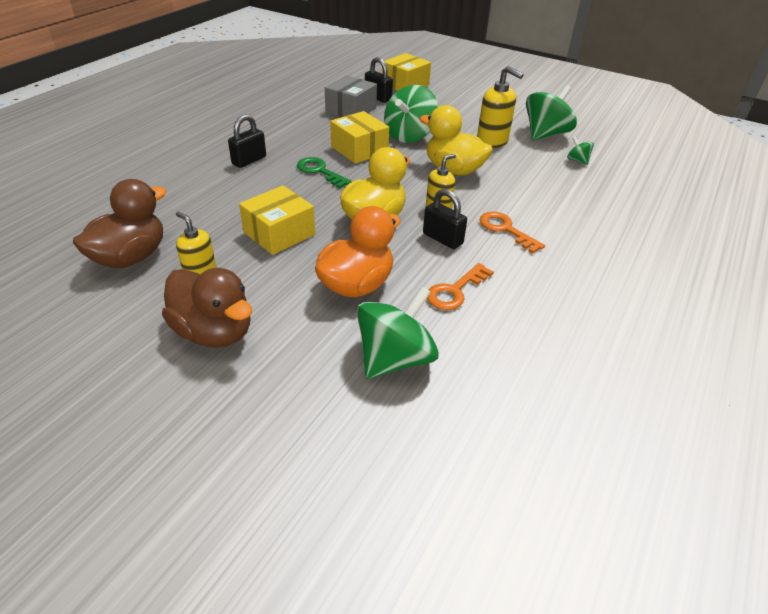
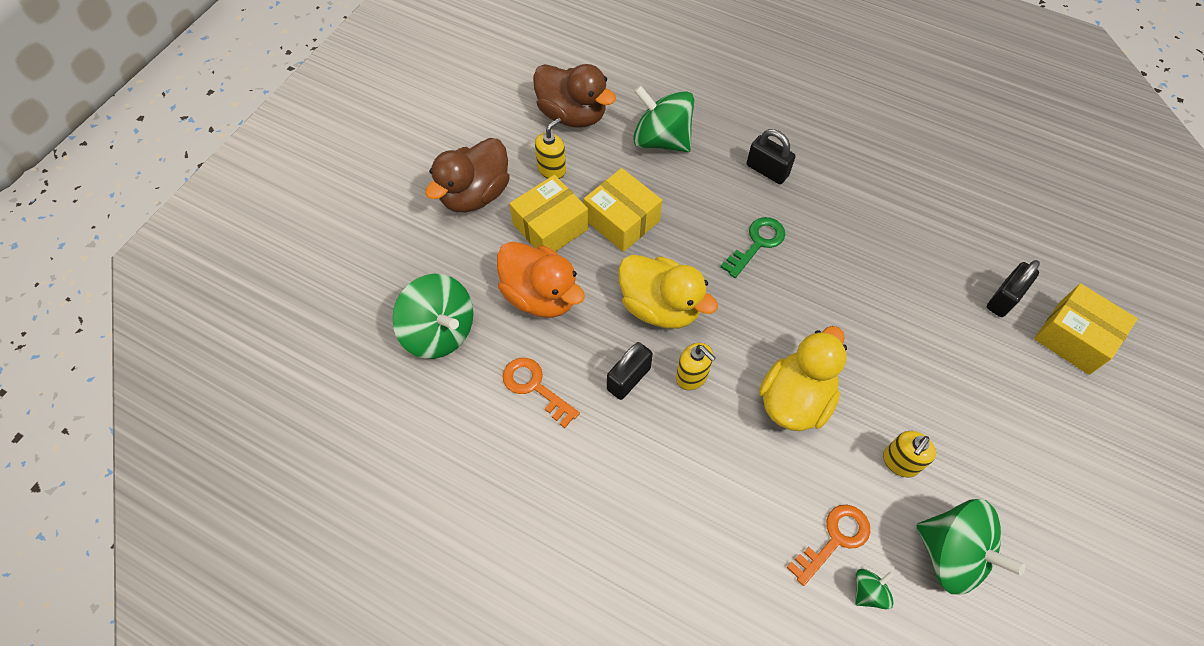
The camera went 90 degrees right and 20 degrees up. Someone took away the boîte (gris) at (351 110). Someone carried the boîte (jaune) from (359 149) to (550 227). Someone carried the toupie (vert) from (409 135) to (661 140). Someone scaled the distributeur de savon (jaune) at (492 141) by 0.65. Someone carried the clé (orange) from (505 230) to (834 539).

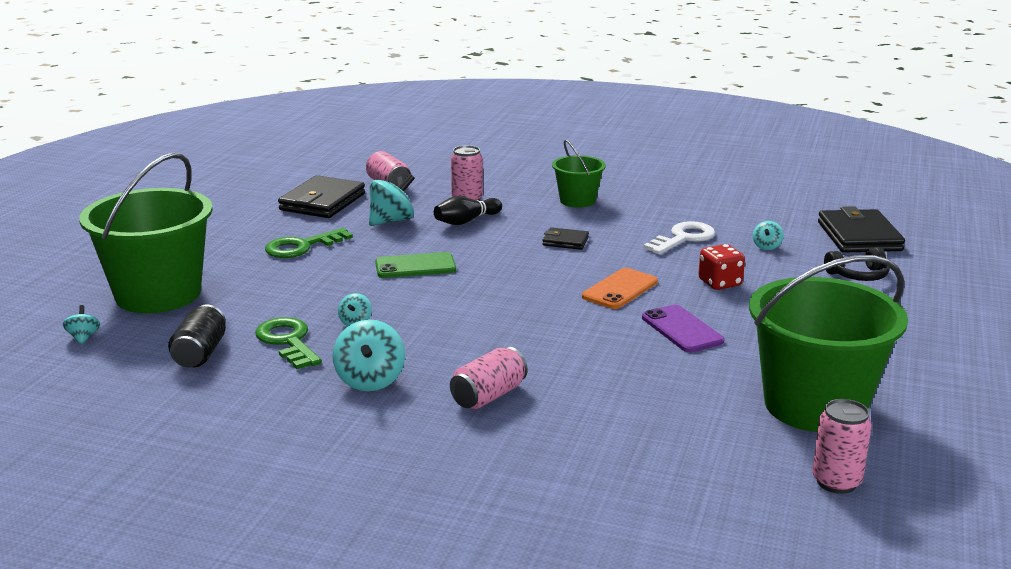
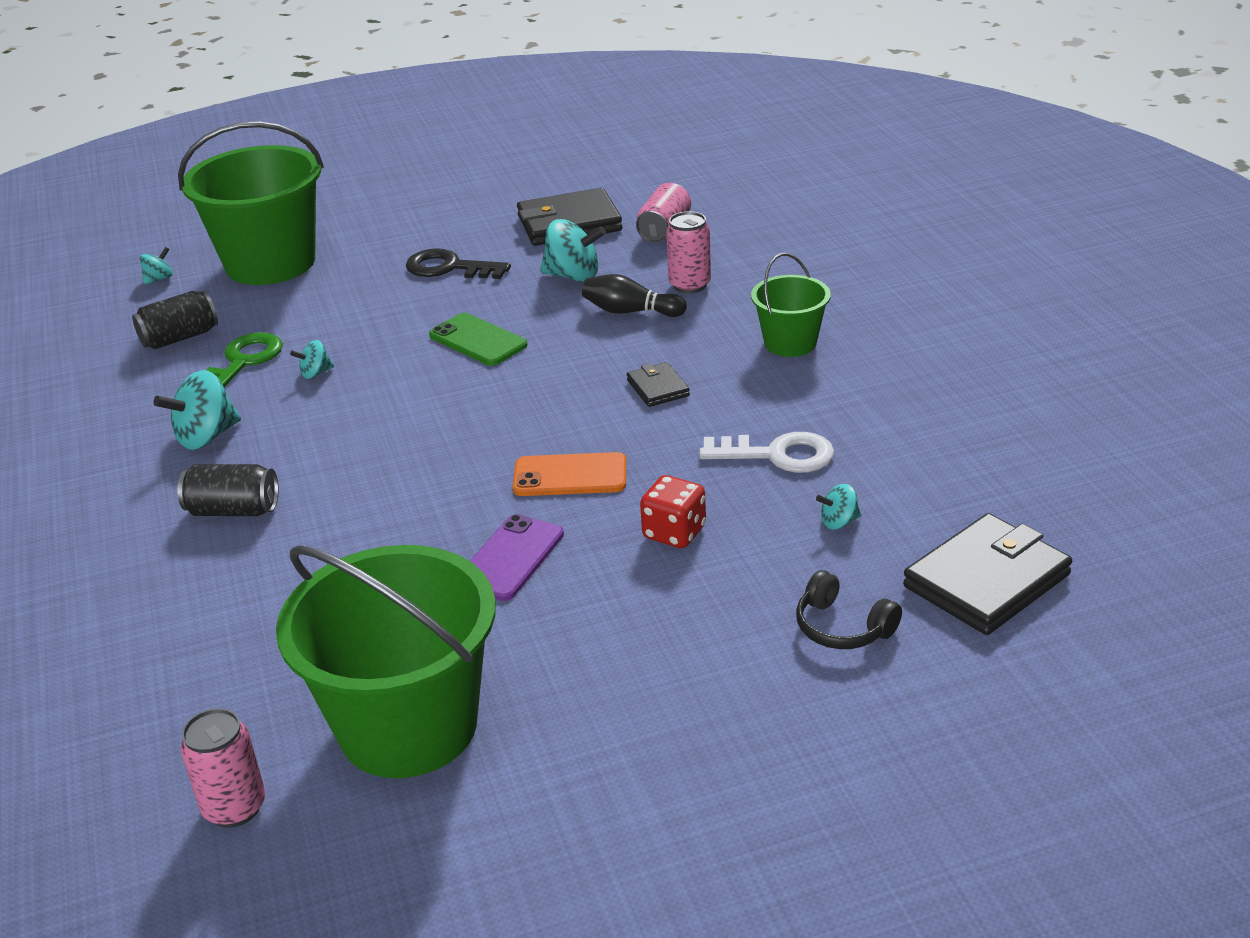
The camera went 55 degrees right and 10 degrees up. Someone repainted the clé (vert) at (302 247), which became the clé (noir) at (449 268). Someone repainted the canette (rose) at (488 396), which became the canette (noir) at (233 510).

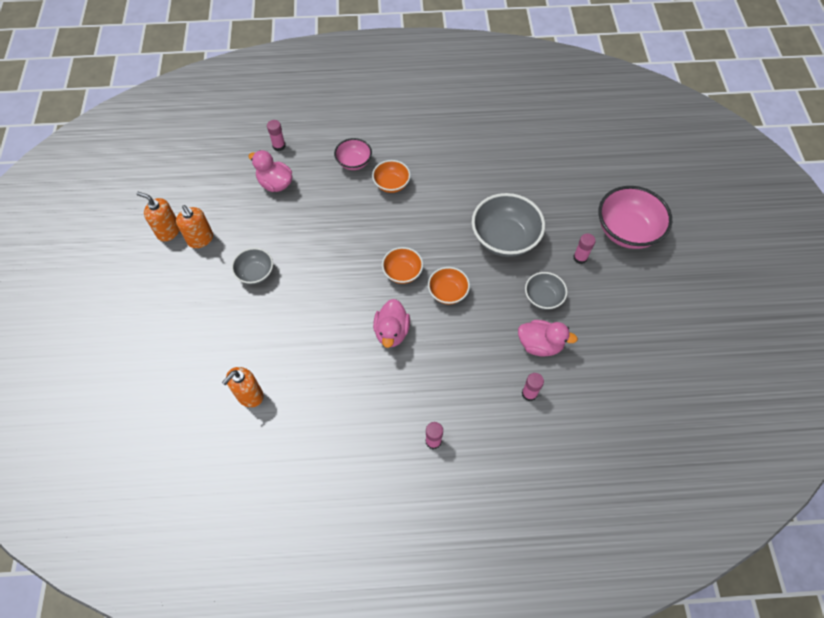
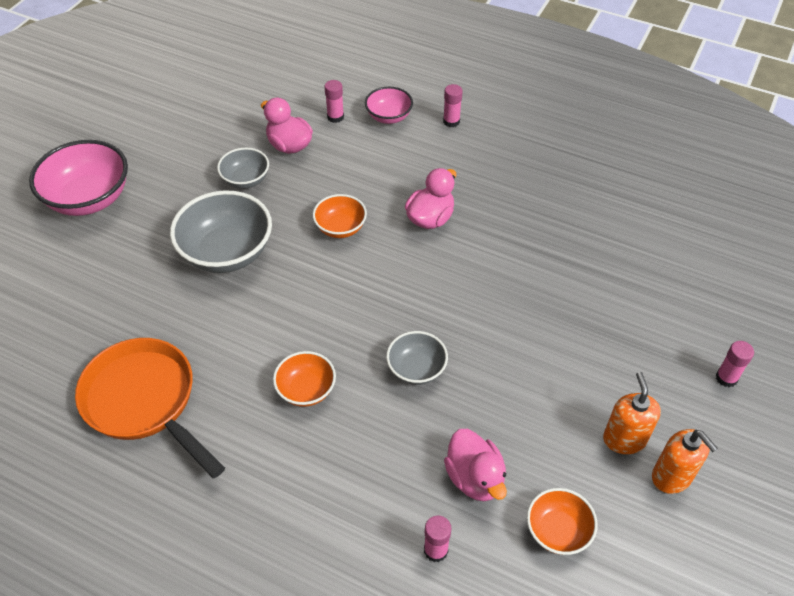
The camera went 150 degrees left and 10 degrees down. Someone took away the distributeur de savon (orange) at (249 395). Someone carried the bol (gris) from (255 273) to (416 369). Someone carried the bol (rose) from (354 162) to (389 117). Someone carried the bol (orange) from (402 272) to (558 531). Someone carried the bâton de colle (rose) from (580 258) to (726 378). Someone put down the poêle (orange) at (144 401).

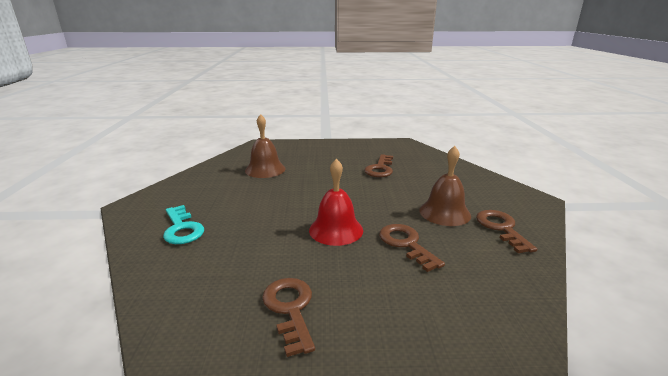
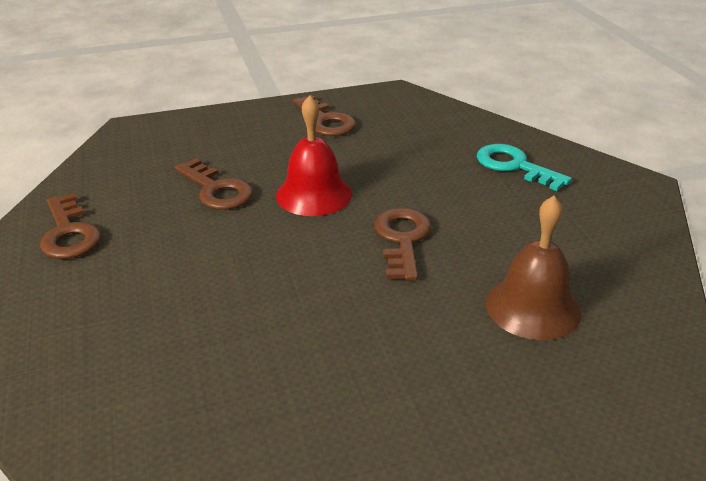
The camera went 165 degrees right and 10 degrees up. Someone carried the clé (marron) from (380 169) to (402 239). Someone took away the cloche (marron) at (444 212).

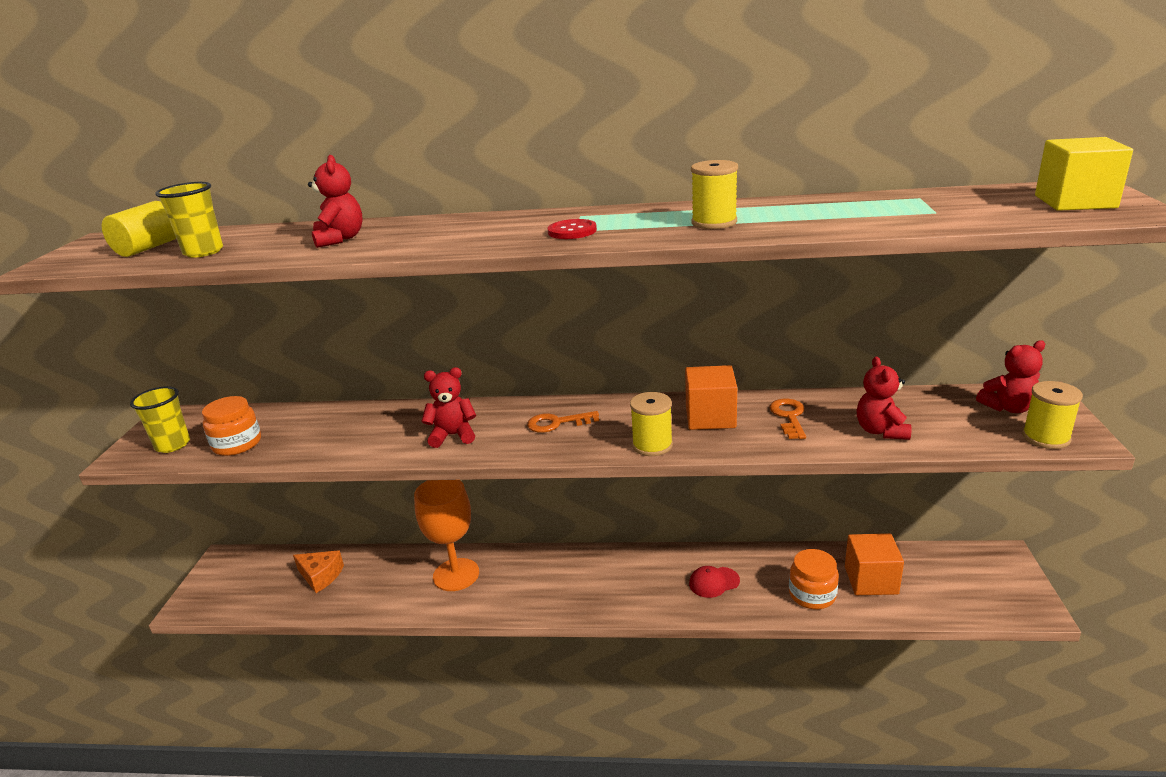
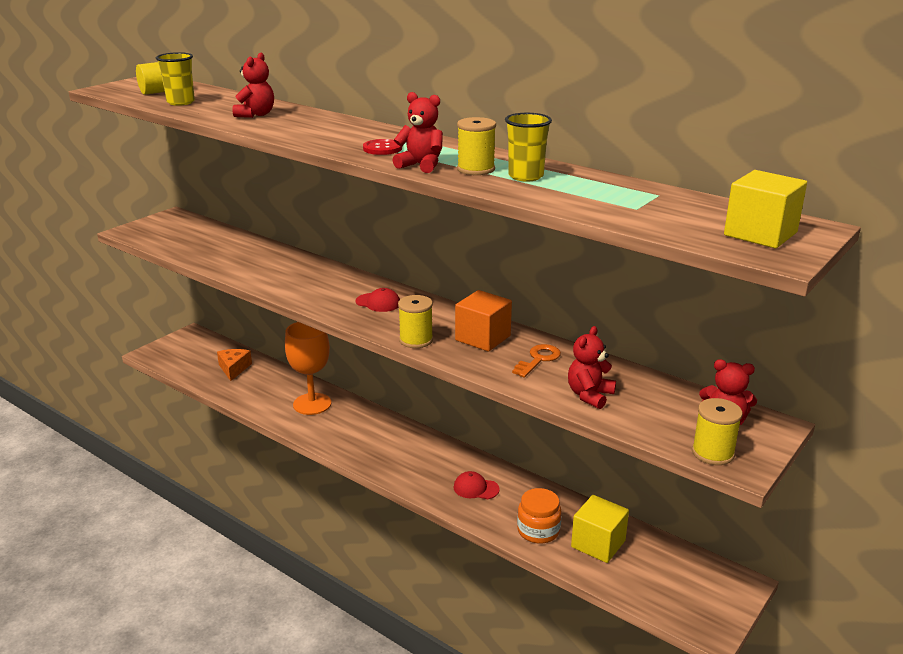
The camera went 30 degrees right and 0 degrees up. Someone carried the gobelet (jaune) from (172 445) to (526 176). Someone took away the bocal (orange) at (237 444). Someone rotated the fromage (orange) at (320 576) by 150 degrees counterclockwise. Someone carried the ours en peluche (rouge) from (453 435) to (421 165). Someone swapped the clé (orange) at (557 423) for the casquette (rouge) at (378 303). Someone repainted the cube (orange) at (871 580), which became the cube (jaune) at (598 544).

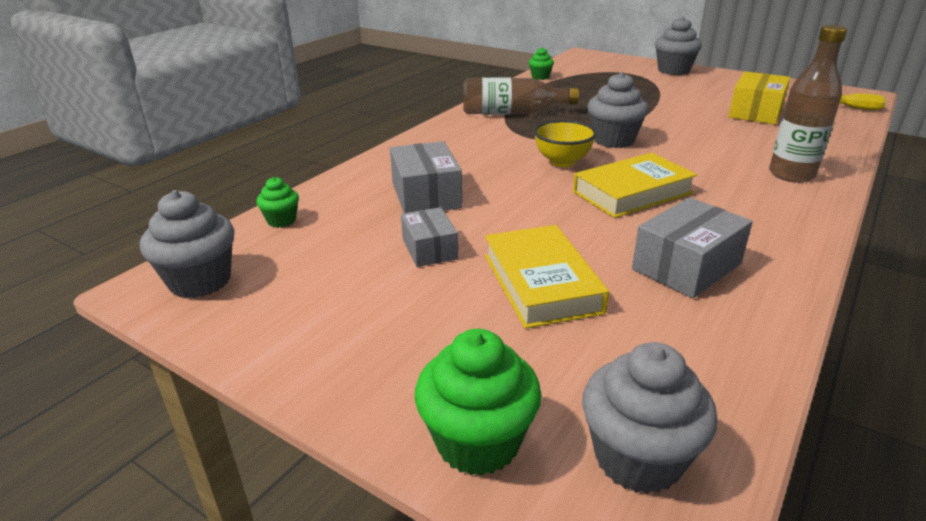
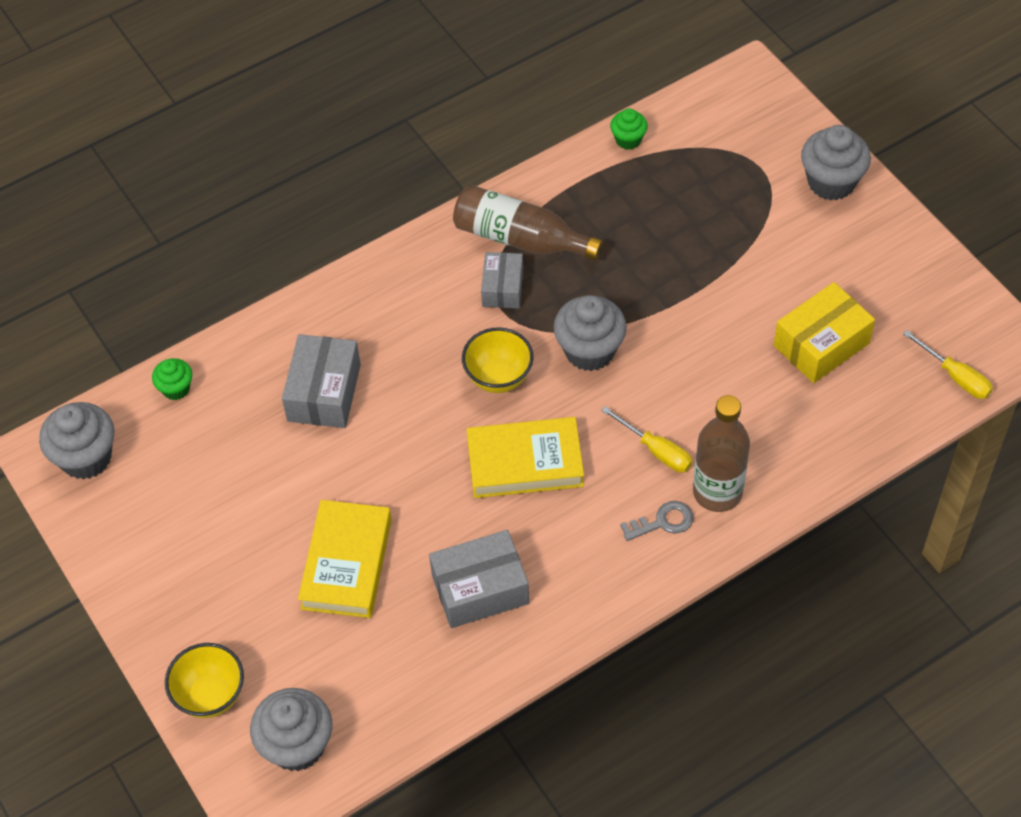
The camera went 25 degrees right and 25 degrees up. Someone carried the boîte (gris) from (429 249) to (502 288). Someone swapped the muffin (vert) at (477 442) for the bol (jaune) at (210 695). Someone put down the tournevis (jaune) at (656 450). Someone put down the clé (gris) at (663 522).

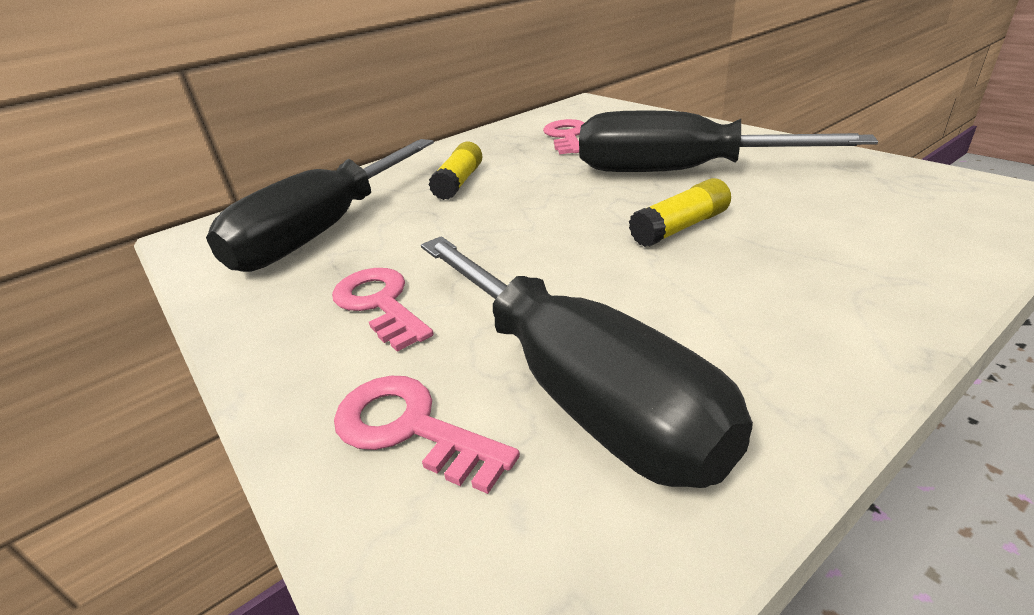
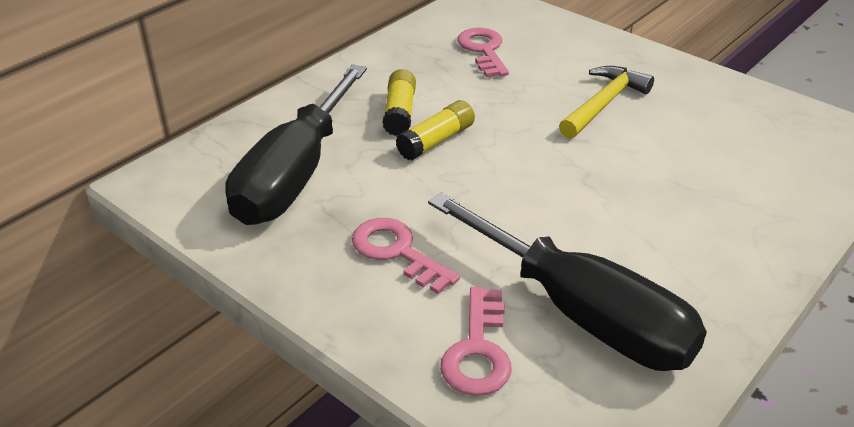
The camera went 15 degrees left and 5 degrees up. Someone rotated the clé (rose) at (410 428) by 105 degrees counterclockwise. Someone swapped the tournevis (noir) at (678 172) for the marteau (jaune) at (603 104). Someone carried the bâton de colle (jaune) from (680 227) to (436 141).

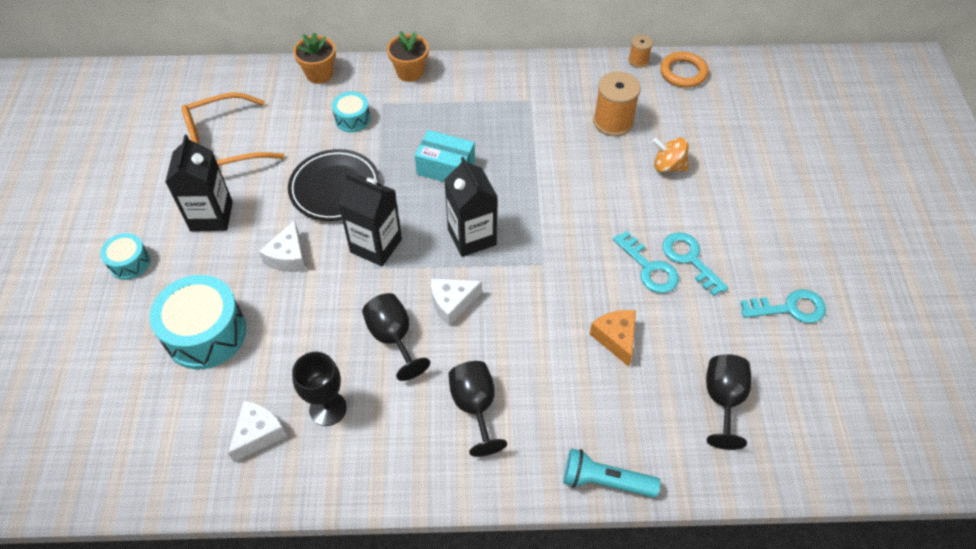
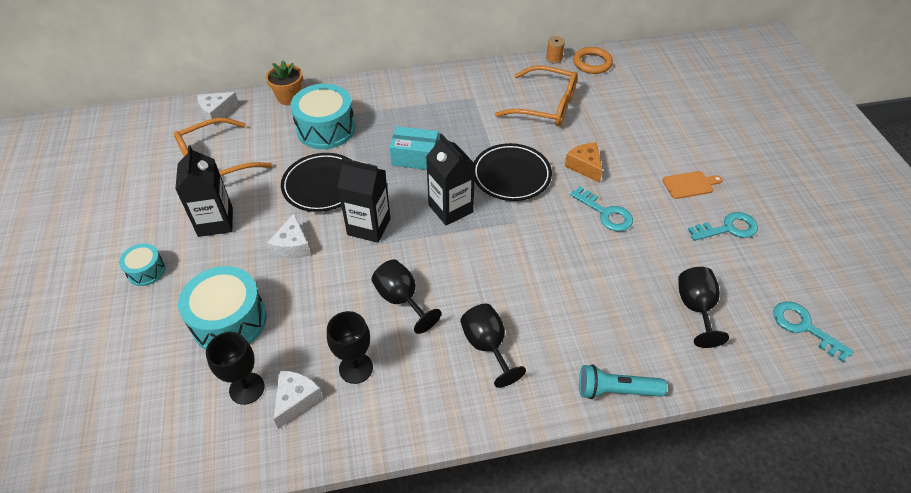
The camera went 10 degrees left and 5 degrees down. Someone scaled the tambour (turquoise) at (352 119) by 1.89. Someone took away the pot de fleurs (orange) at (410 72). Someone carried the fromage (blanc) from (452 303) to (217 113). Someone carried the fromage (orange) from (616 338) to (584 166). Someone swapped the bobine (orange) at (613 122) for the lunettes (orange) at (546 105). Someone took away the toupie (orange) at (668 166). Someone carried the clé (turquoise) from (689 259) to (804 327). Someone put down the verre à pied (noir) at (247 388). Someone put down the assiette (noir) at (511 175). Someone put down the planche à découper (orange) at (690 185).

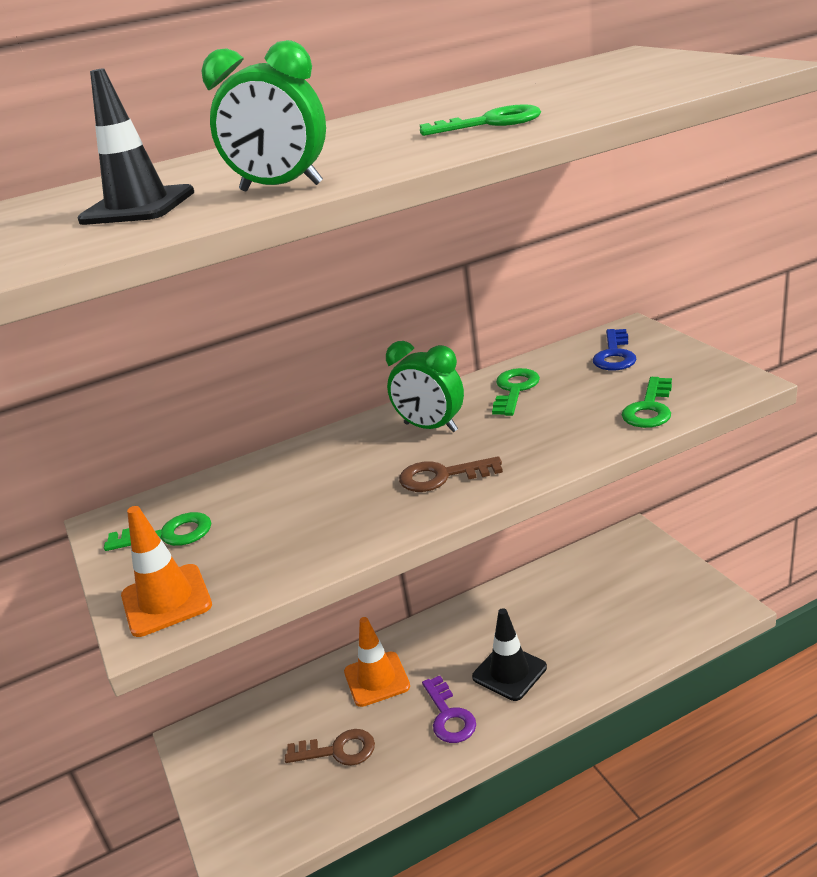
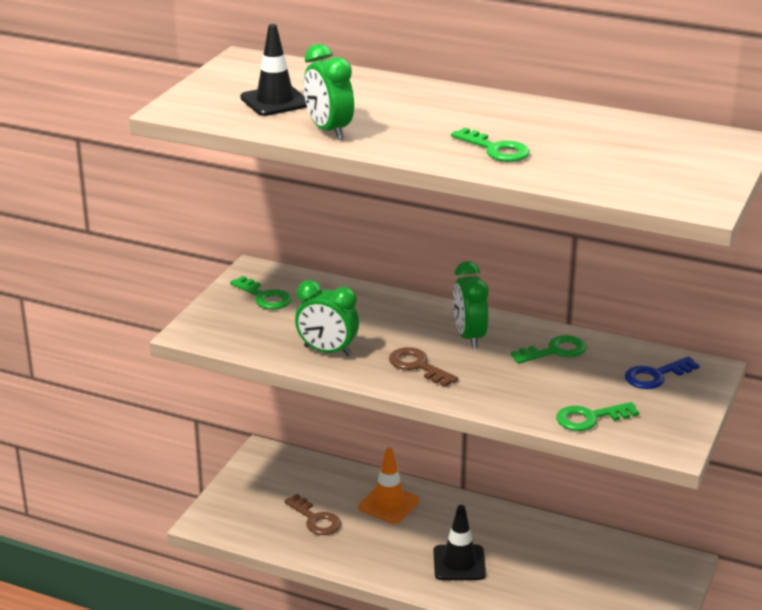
The camera went 45 degrees right and 0 degrees up. Someone took away the cône de chantier (orange) at (166 600). Someone took away the clé (violet) at (449 716). Someone put down the réveil (vert) at (327 351).

